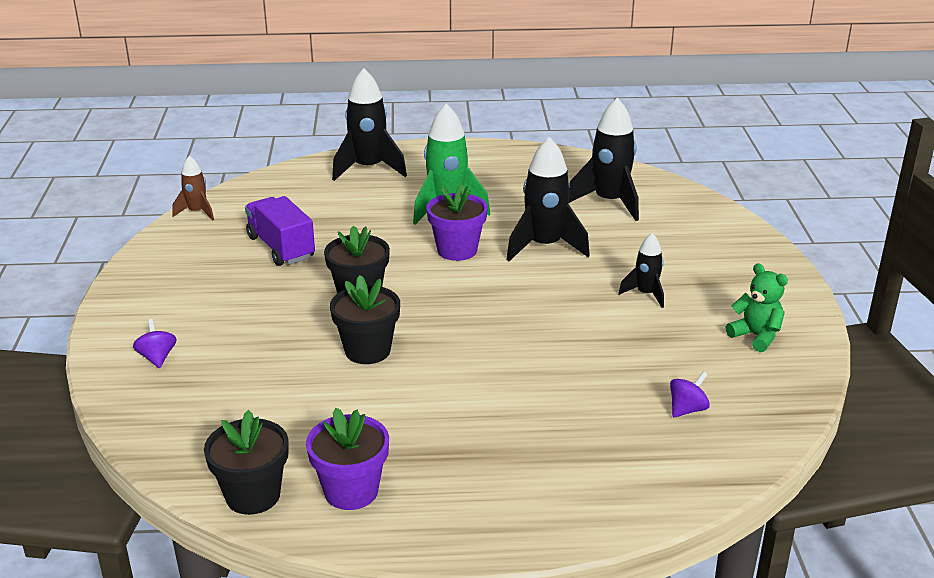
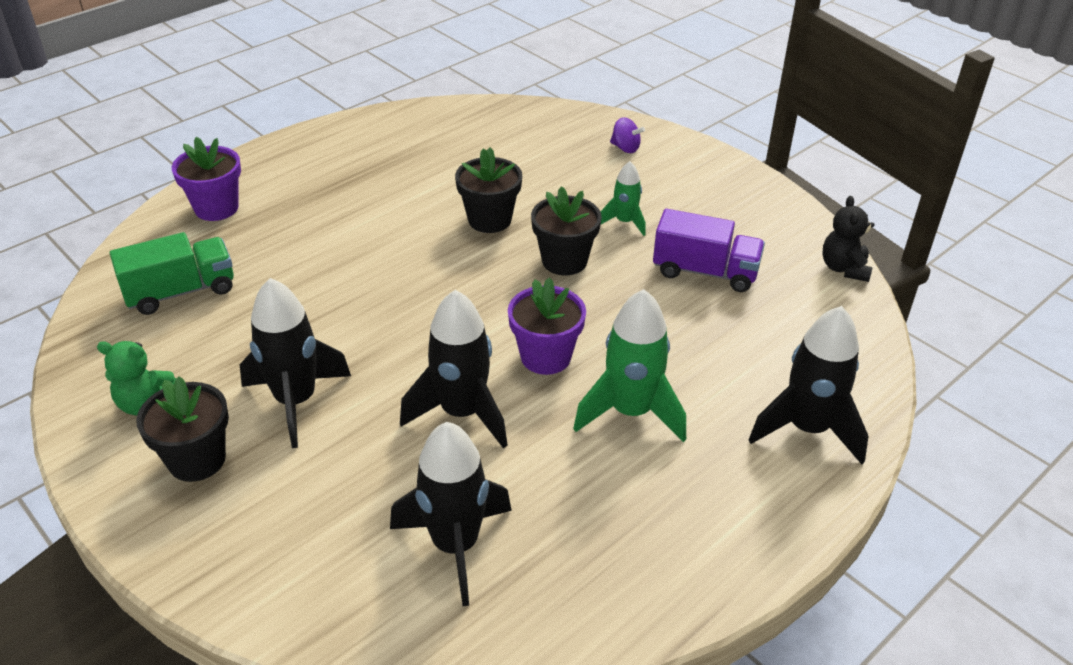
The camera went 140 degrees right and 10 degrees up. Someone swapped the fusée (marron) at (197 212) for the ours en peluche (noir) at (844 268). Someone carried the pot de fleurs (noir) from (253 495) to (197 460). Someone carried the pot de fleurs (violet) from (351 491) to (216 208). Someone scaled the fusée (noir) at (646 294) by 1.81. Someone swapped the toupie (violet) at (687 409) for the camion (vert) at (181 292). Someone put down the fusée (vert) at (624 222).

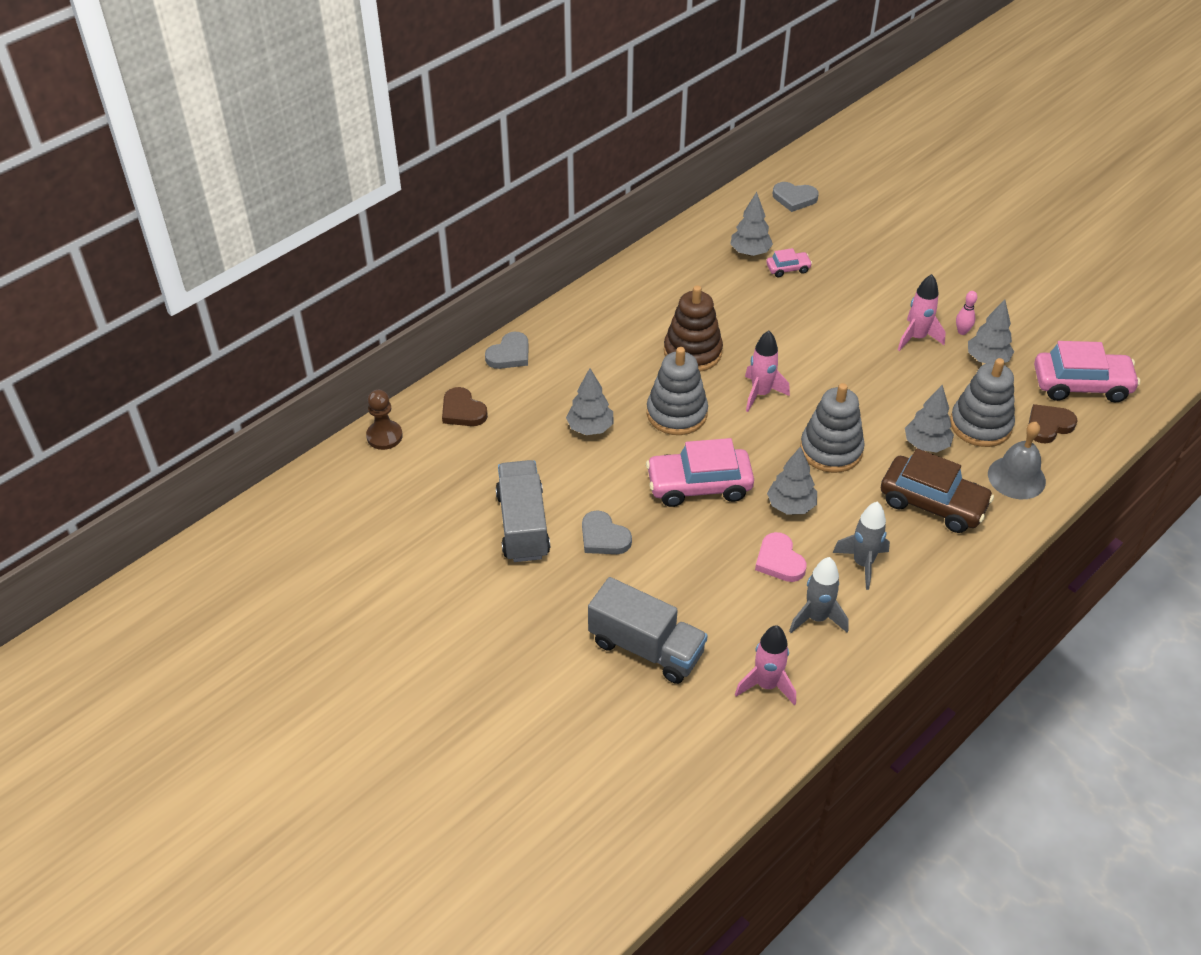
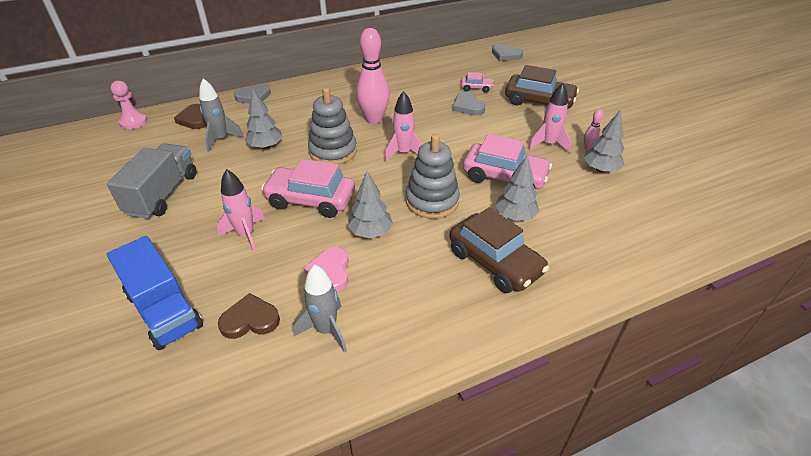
The camera went 20 degrees right and 5 degrees down. Someone repainted the pion (marron) at (384 436), which became the pion (rose) at (133 122). Someone carried the cœur (gris) from (603 537) to (468 106). Someone repainted the camion (gris) at (646 648), which became the camion (bleu) at (164 310). Someone swapped the jouet à empiler (marron) at (692 352) for the quille (rose) at (374 119). Someone took away the arbre (gris) at (750 252). Someone carried the fusée (rose) from (766 685) to (246 235). Someone carried the fusée (gris) from (862 564) to (221 139). Someone took away the jouet à empiler (gris) at (980 425). Someone took away the cloche (gris) at (1016 477). Someone carried the cœur (marron) from (1048 425) to (250 320). Someone carried the voiture (rose) from (1081 385) to (504 177). Someone put down the voiture (marron) at (539 102).

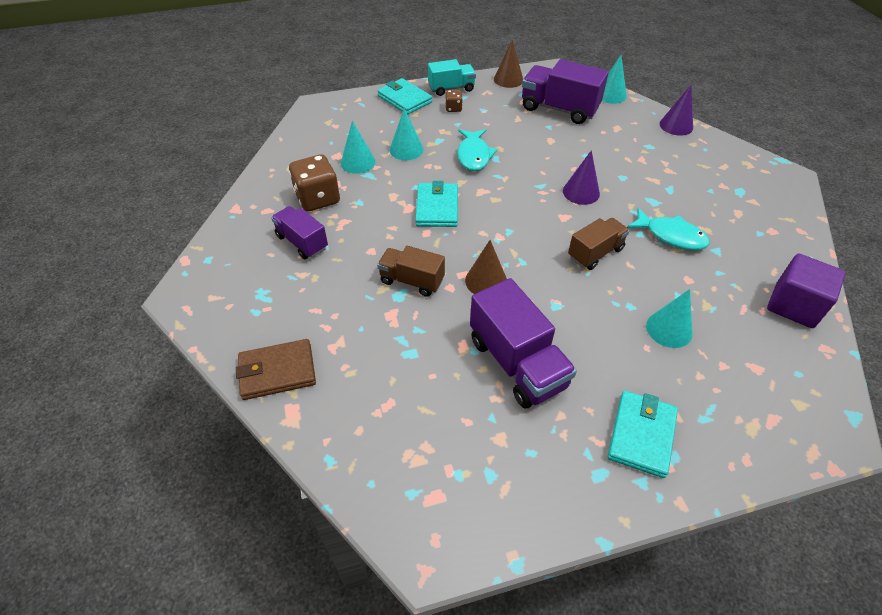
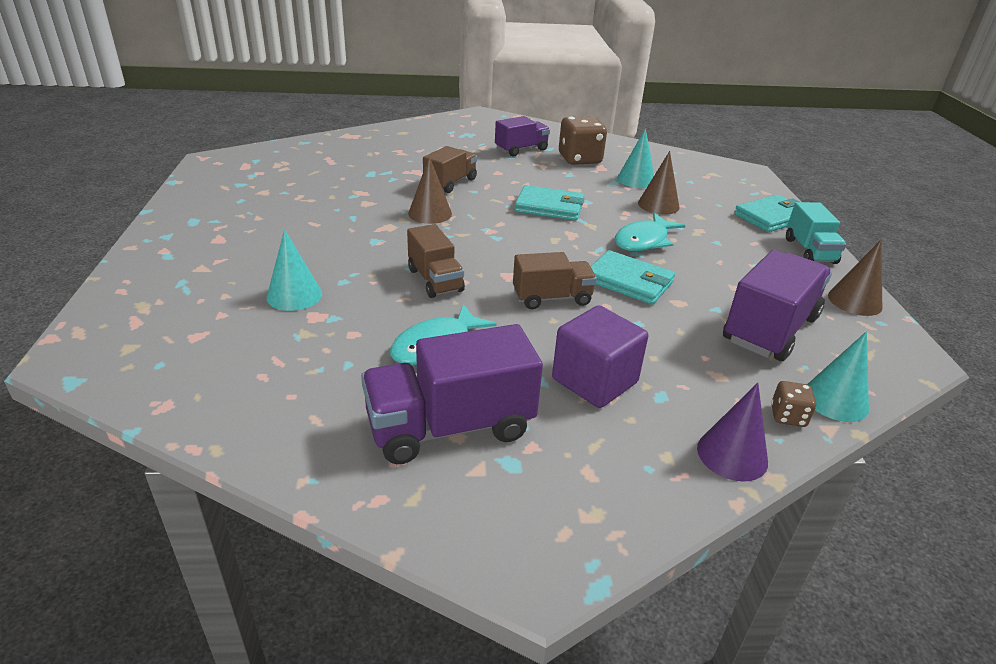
The camera went 100 degrees right and 15 degrees down. Someone took away the portefeuille (marron) at (277 372). Someone repainted the cône (turquoise) at (406 149), which became the cône (marron) at (658 205). Someone carried the dé (marron) from (453 108) to (788 416). Someone rotated the poisson (turquoise) at (474 155) by 60 degrees counterclockwise. Someone carried the camion (violet) from (517 363) to (450 427). Someone swapped the cône (violet) at (581 192) for the camion (marron) at (552 298). Someone carried the portefeuille (turquoise) from (641 435) to (629 281). Someone carried the cube (violet) from (794 305) to (594 381).

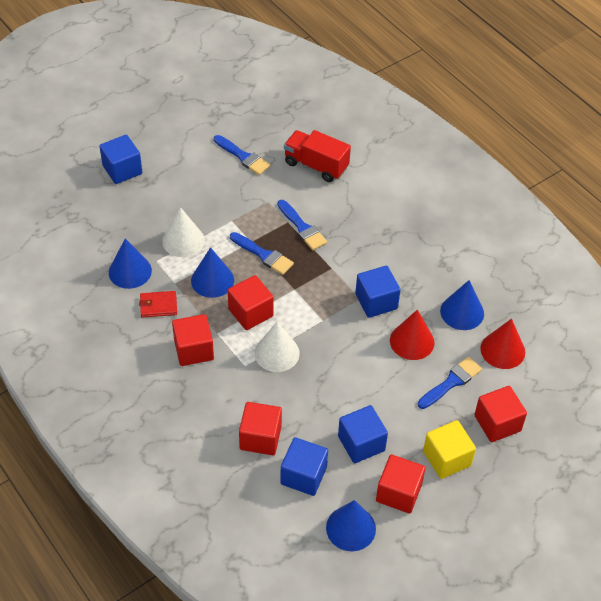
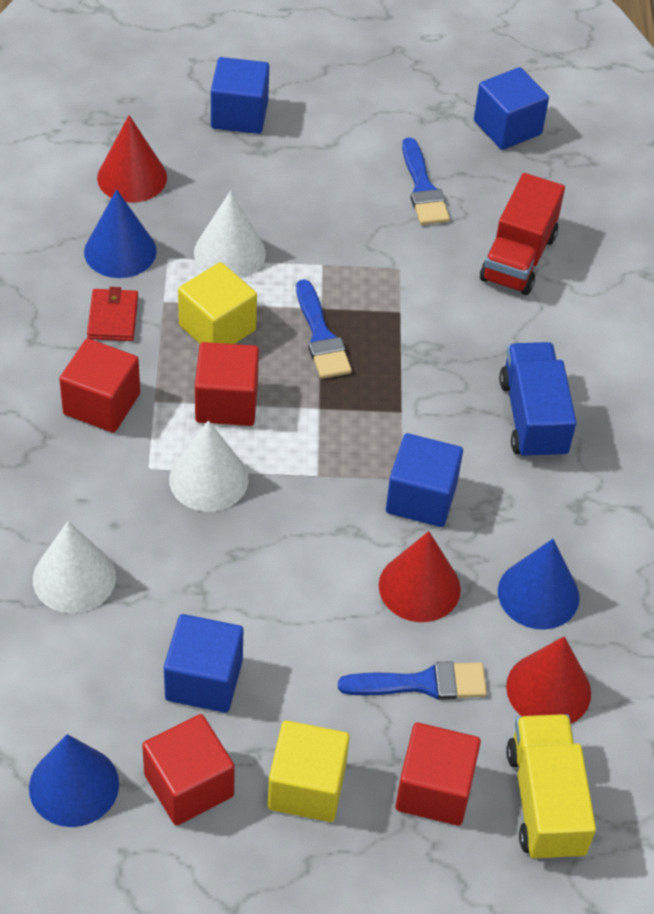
The camera went 35 degrees right and 0 degrees up. Someone rotated the portefeuille (rouge) at (158 305) by 60 degrees clockwise. Someone swapped the cône (bleu) at (212 280) for the cube (jaune) at (217 328). Someone swapped the cube (rouge) at (260 438) for the cône (blanc) at (74 578). Someone took away the pinceau (bleu) at (302 227). Someone carried the cube (bleu) from (303 475) to (507 127). Someone rotated the camion (rouge) at (316 165) by 135 degrees counterclockwise. Someone put down the cône (rouge) at (132 177). Someone put down the camion (bleu) at (533 418). Someone put down the camion (jaune) at (545 802).

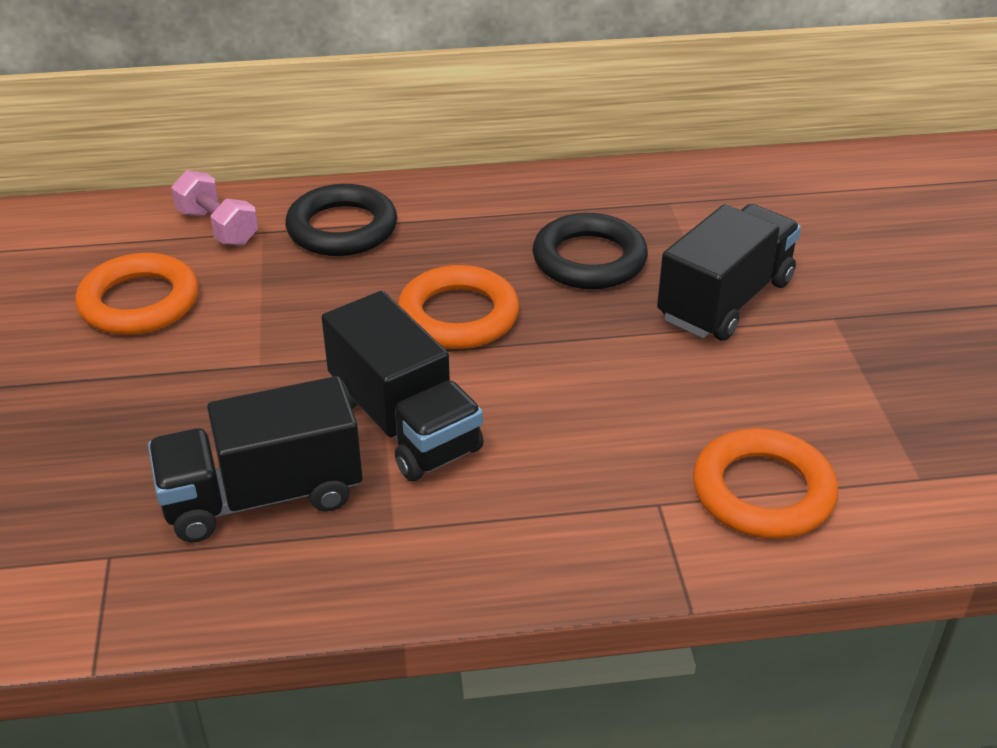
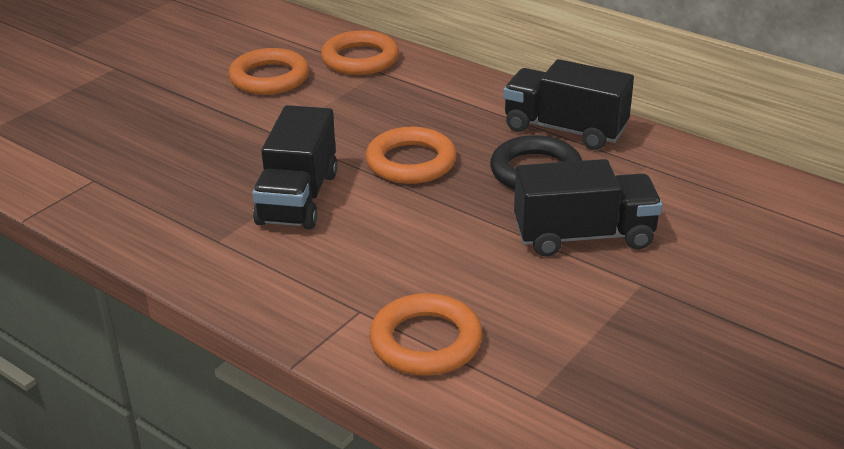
The camera went 45 degrees right and 5 degrees down. Someone carried the camion (noir) from (262 496) to (565 129). Someone swapped the haltère (rose) at (217 227) for the anneau (orange) at (360 59). Someone took away the anneau (noir) at (342 228).

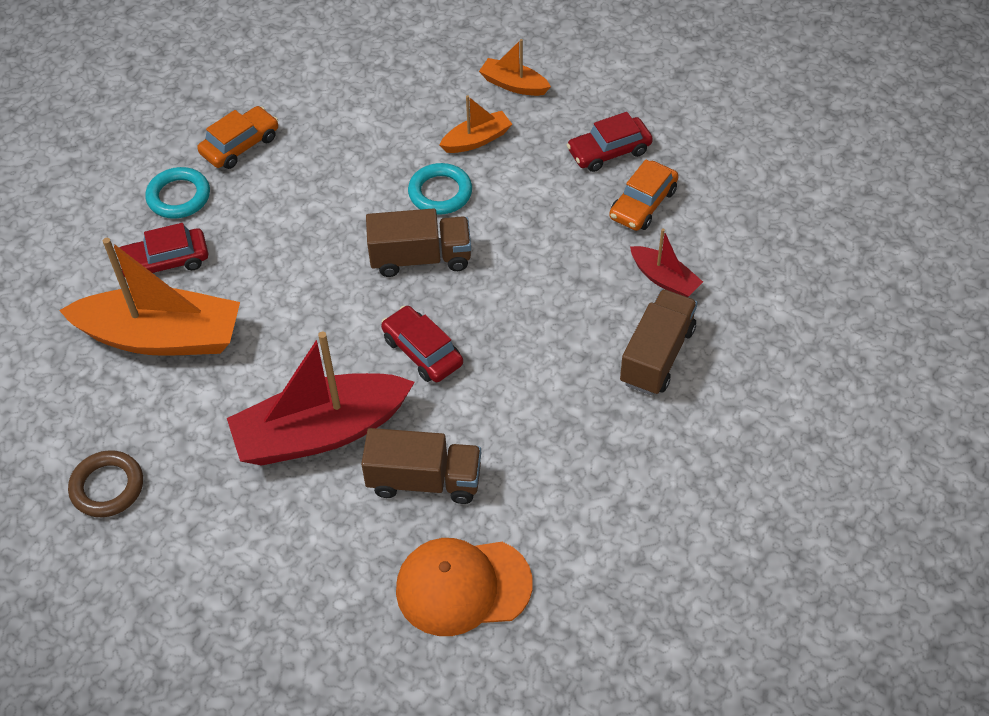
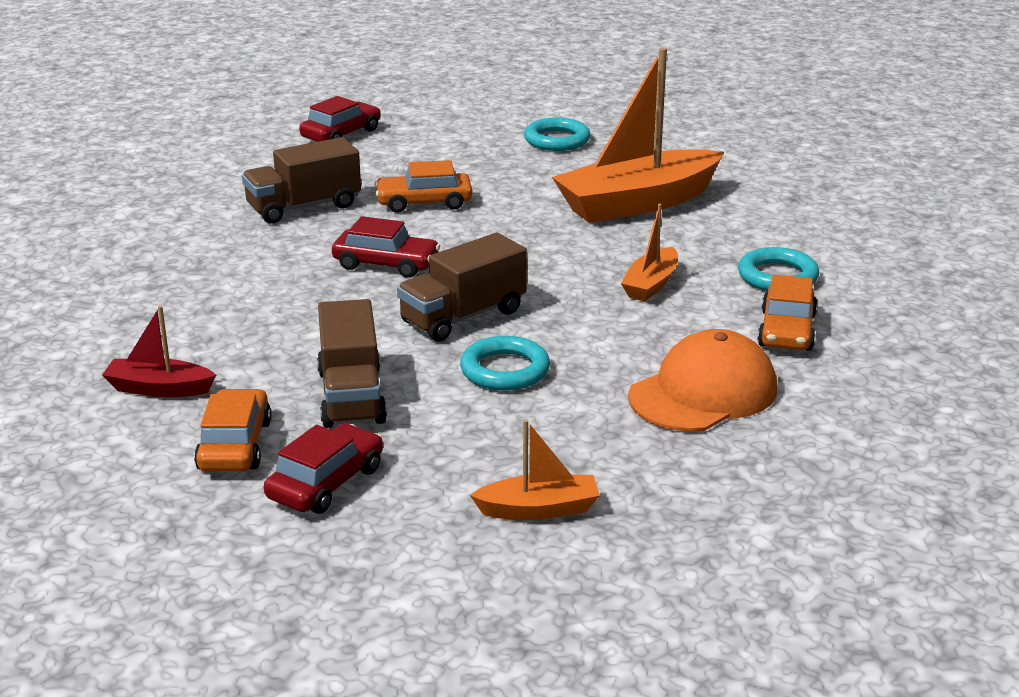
The camera went 145 degrees right and 25 degrees down. Someone repainted the anneau (marron) at (107 487), which became the anneau (turquoise) at (557 140). Someone carried the voiture (rouge) from (166 261) to (341 134). Someone swapped the bateau (rouge) at (321 432) for the voiture (orange) at (424 202). Someone carried the casquette (orange) from (463 586) to (703 392). Someone carried the bateau (orange) from (477 140) to (651 284). Someone carried the camion (marron) from (657 356) to (351 396).

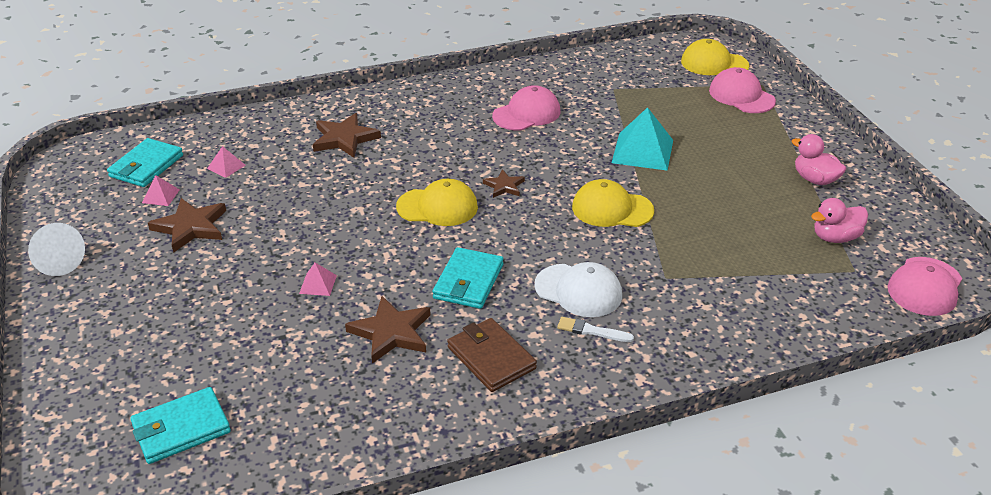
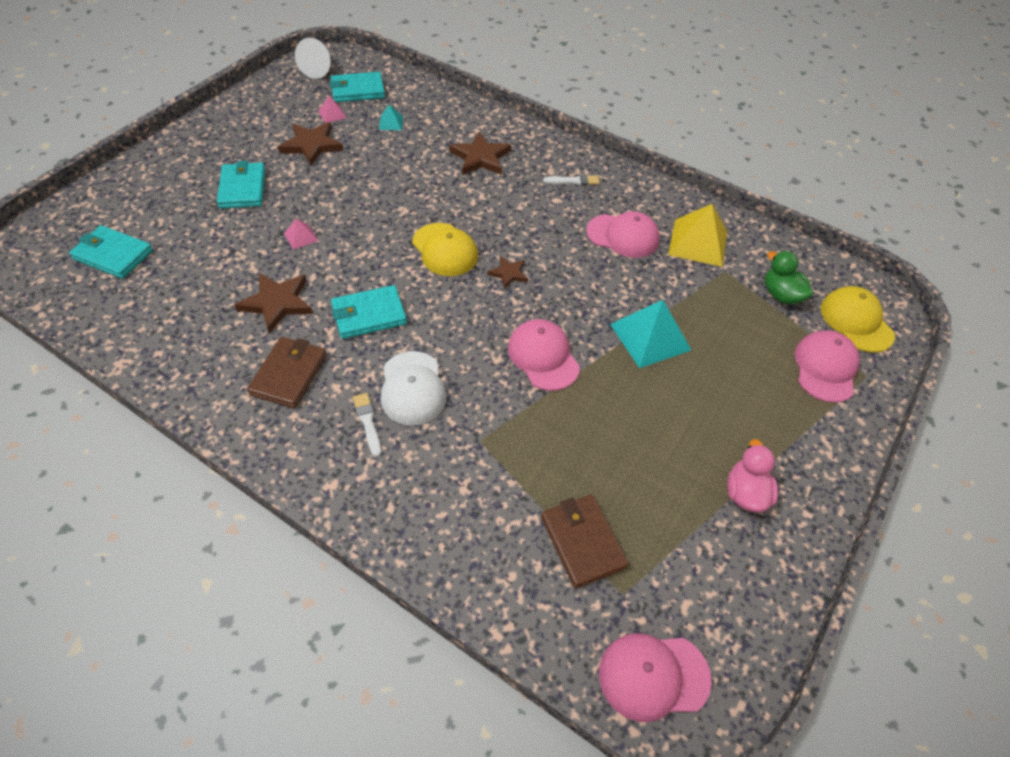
The camera went 50 degrees right and 15 degrees up. Someone carried the cône (blanc) from (58 261) to (319 69). Someone repainted the pyramide (rose) at (226 166), which became the pyramide (turquoise) at (391 123). Someone repainted the casquette (jaune) at (612 209), which became the casquette (rose) at (543 356). Someone took away the canard (rose) at (835 237). Someone put down the portefeuille (turquoise) at (243 188). Someone put down the portefeuille (marron) at (582 542). Someone put down the pinceau (blanc) at (574 181). Someone put down the pyramide (jaune) at (698 242). Someone put down the canard (vert) at (781 295).

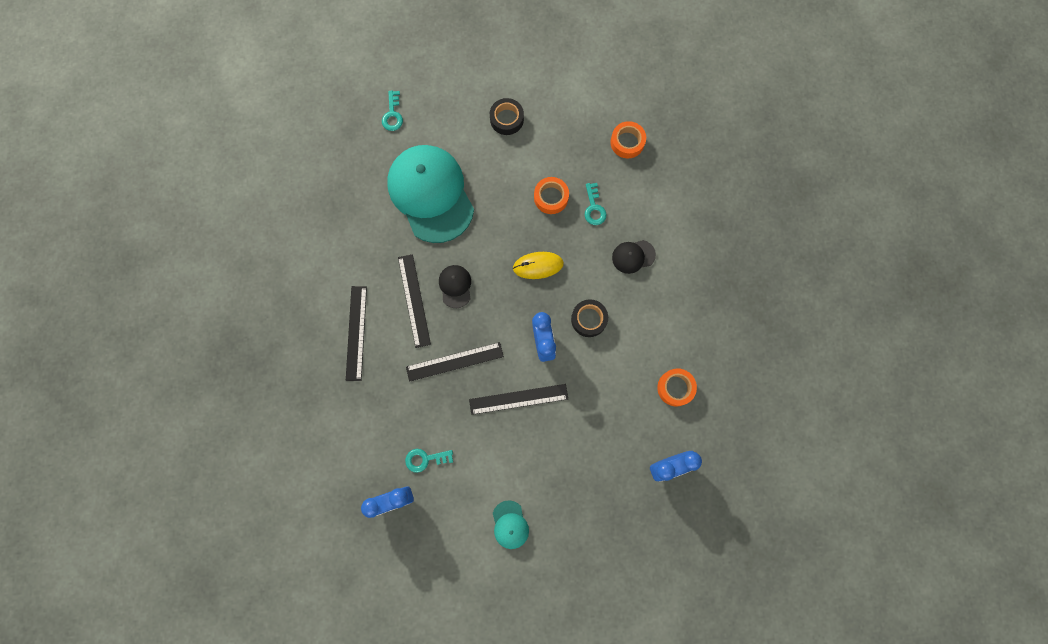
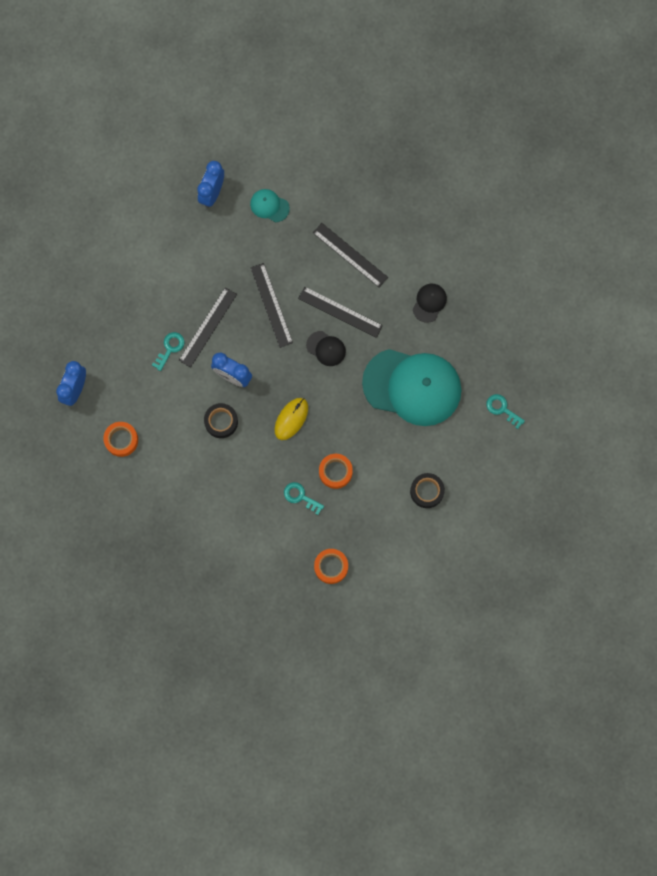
The camera went 130 degrees right and 0 degrees up. Someone carried the clé (turquoise) from (425 459) to (170 348). Someone rotated the règle (noir) at (454 362) by 45 degrees counterclockwise. Someone carried the casquette (turquoise) from (510 525) to (269 206). Someone carried the casquette (noir) from (633 256) to (429 303).

